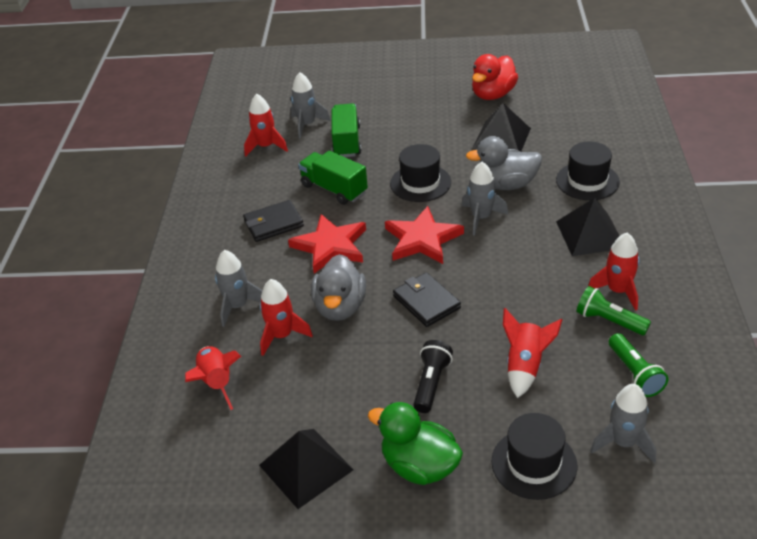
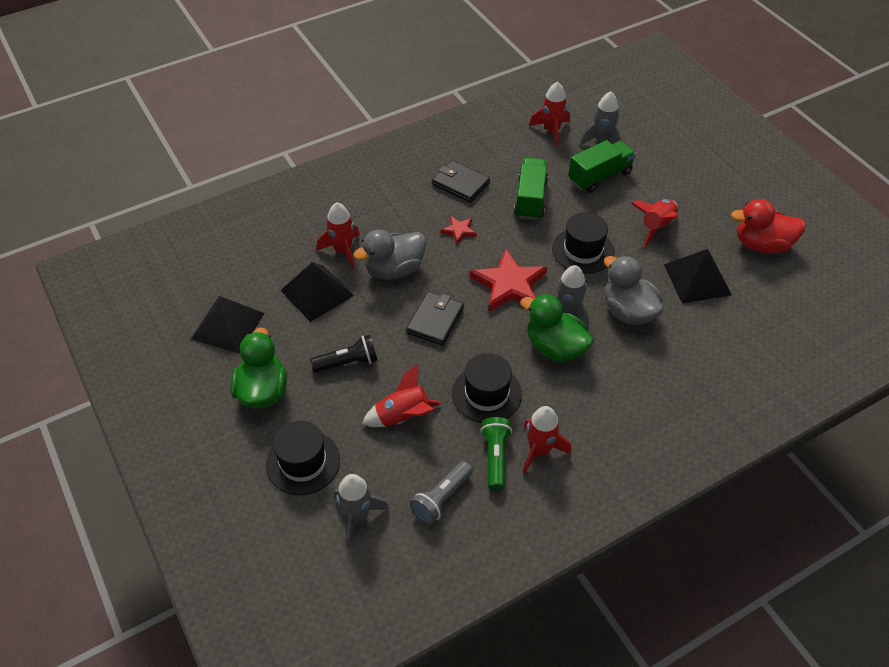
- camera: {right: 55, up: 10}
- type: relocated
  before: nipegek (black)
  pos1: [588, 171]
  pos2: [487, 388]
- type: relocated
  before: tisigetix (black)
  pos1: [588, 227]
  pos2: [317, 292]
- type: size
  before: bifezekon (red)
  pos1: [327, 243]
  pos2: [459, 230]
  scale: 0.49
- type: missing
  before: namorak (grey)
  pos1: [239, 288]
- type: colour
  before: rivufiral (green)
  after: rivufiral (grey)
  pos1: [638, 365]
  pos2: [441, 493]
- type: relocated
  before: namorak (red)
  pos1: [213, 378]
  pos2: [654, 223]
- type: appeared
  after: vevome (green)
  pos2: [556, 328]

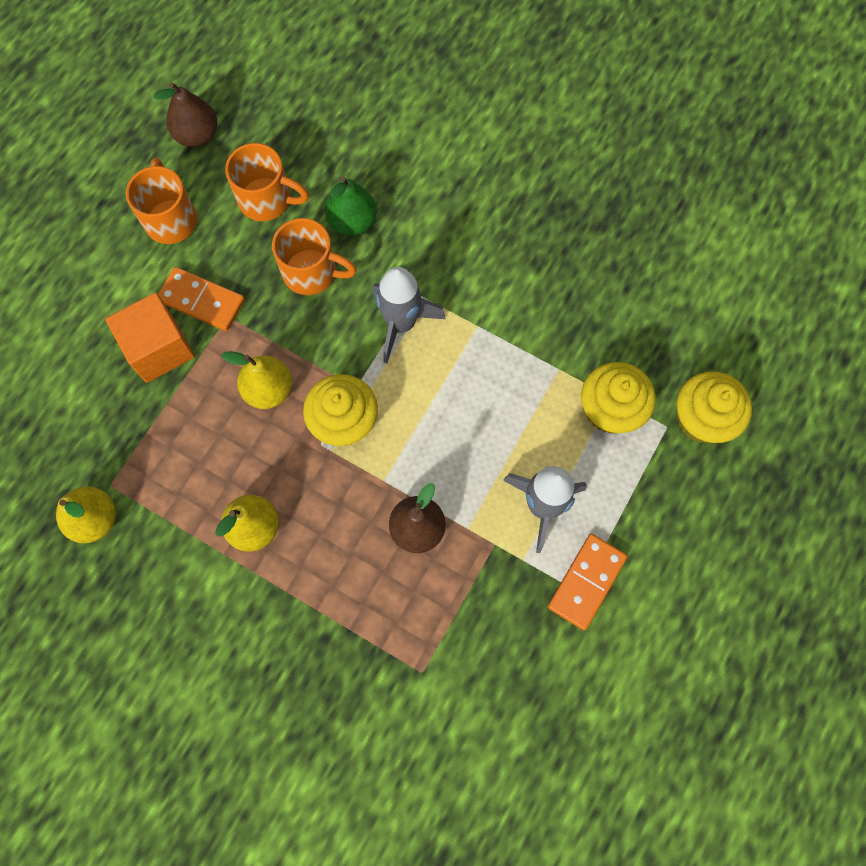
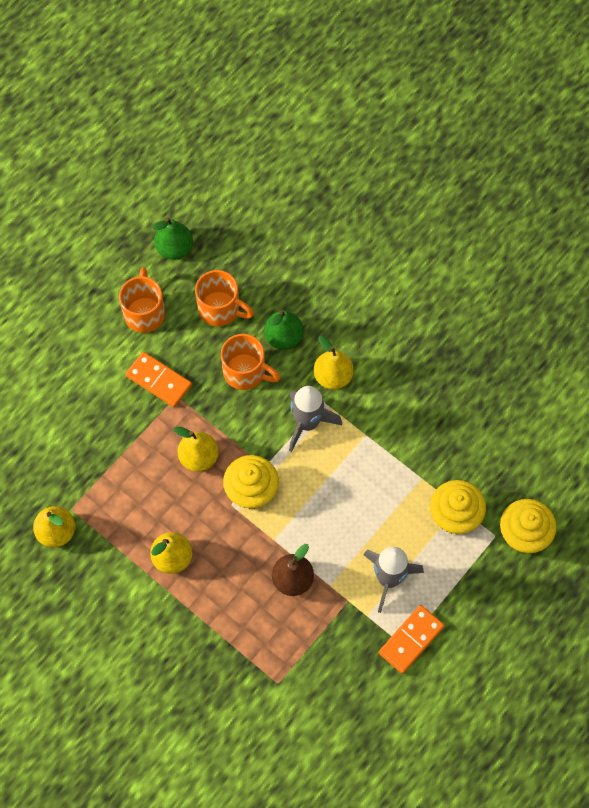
- camera: {right: 10, up: -5}
- type: colour
  before: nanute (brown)
  after: nanute (green)
  pos1: [185, 114]
  pos2: [173, 239]
- type: missing
  before: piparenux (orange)
  pos1: [150, 337]
- type: appeared
  after: nanute (yellow)
  pos2: [334, 363]

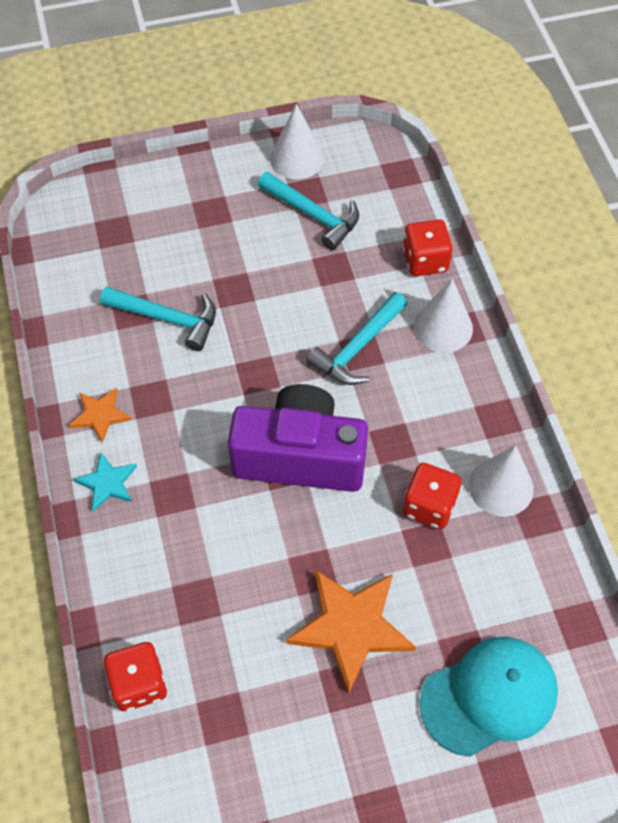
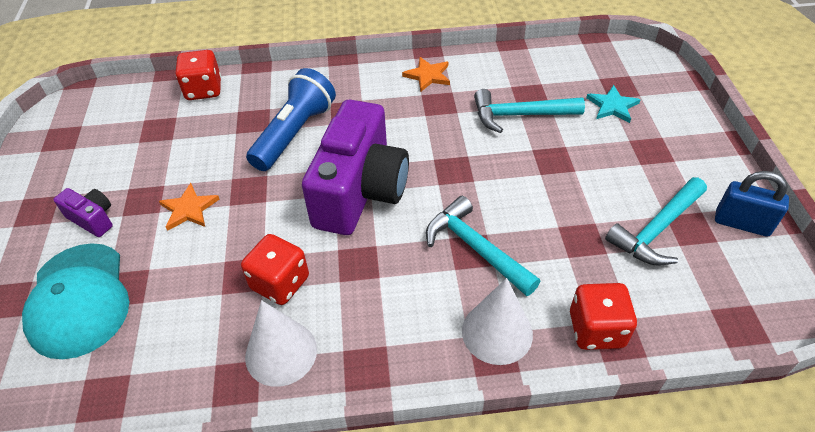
- camera: {right: 100, up: -10}
- type: exchanged
  before: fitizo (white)
  after: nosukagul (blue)
  pos1: [297, 141]
  pos2: [752, 204]
- type: spun
  before: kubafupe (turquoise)
  pos1: [158, 318]
  pos2: [529, 111]
  turn: 60
- type: relocated
  before: bifezekon (turquoise)
  pos1: [105, 481]
  pos2: [613, 104]
- type: size
  before: bifezekon (orange)
  pos1: [351, 631]
  pos2: [189, 207]
  scale: 0.53
- type: appeared
  after: rivufiral (blue)
  pos2: [291, 119]
- type: appeared
  after: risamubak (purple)
  pos2: [83, 212]

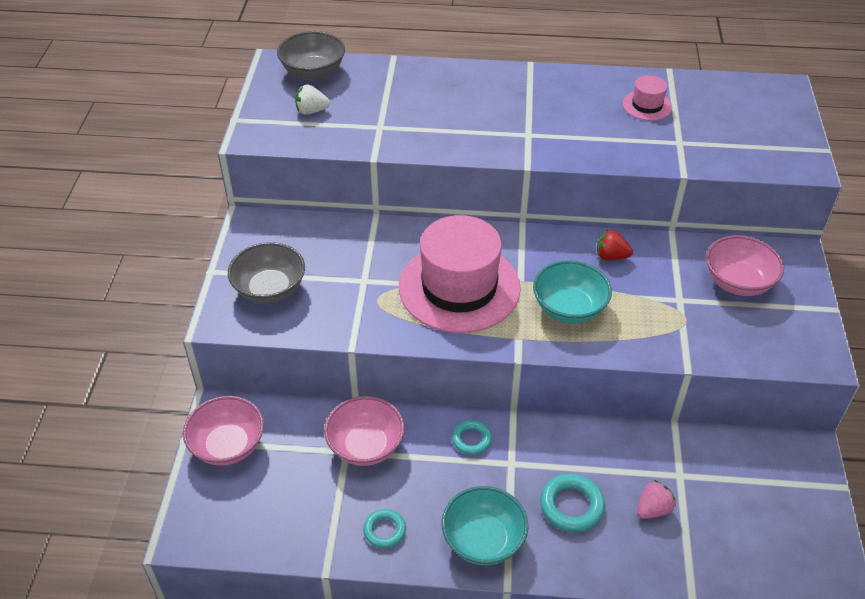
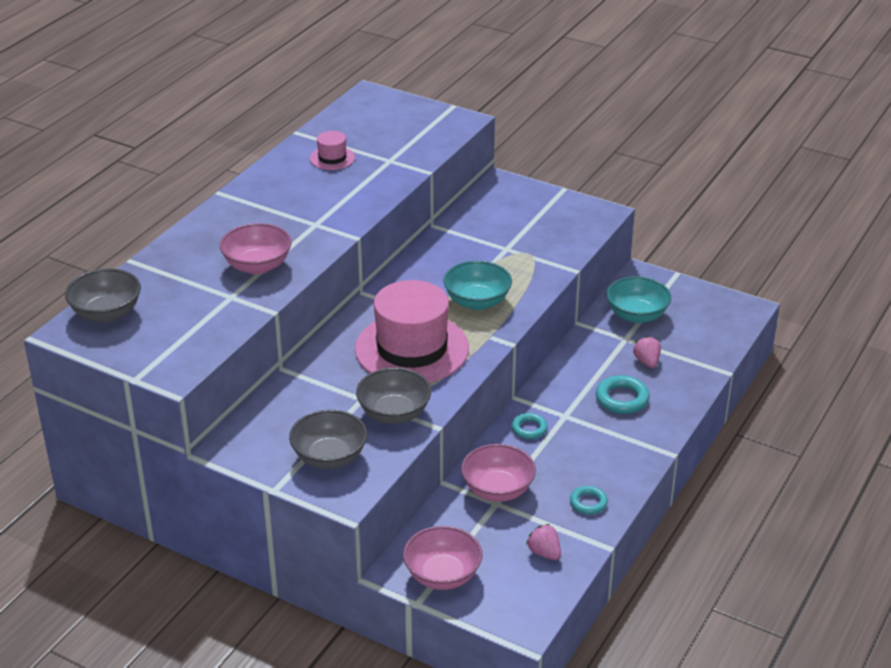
- camera: {right: -65, up: -10}
- type: missing
  before: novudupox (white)
  pos1: [312, 100]
- type: missing
  before: novudupox (red)
  pos1: [615, 245]
- type: relocated
  before: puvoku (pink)
  pos1: [745, 265]
  pos2: [255, 248]
- type: relocated
  before: puvoku (turquoise)
  pos1: [485, 525]
  pos2: [638, 299]
- type: appeared
  after: puvoku (grey)
  pos2: [393, 396]
- type: appeared
  after: novudupox (pink)
  pos2: [543, 542]

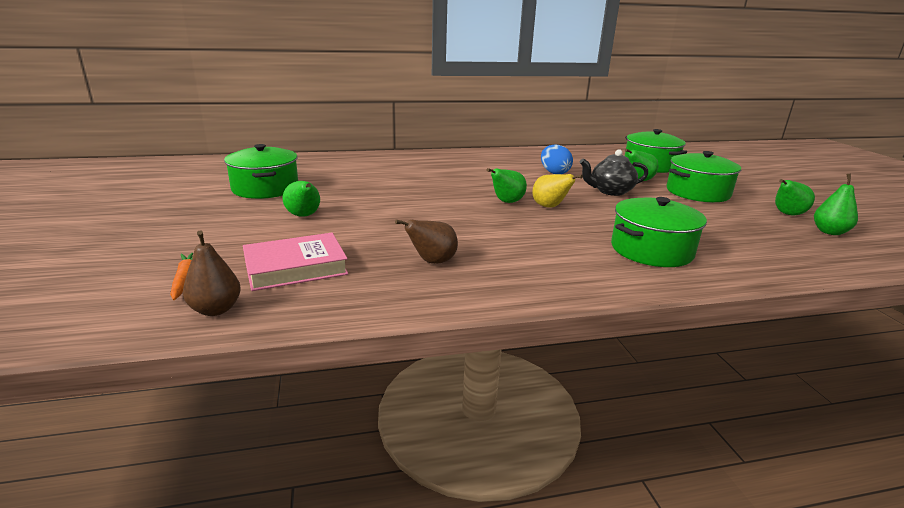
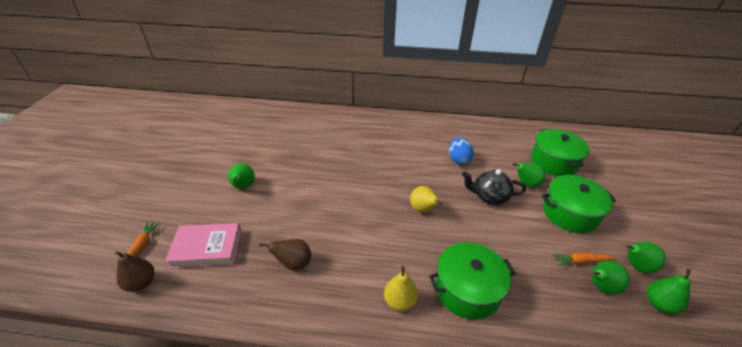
- camera: {right: 20, up: 15}
- type: missing
  before: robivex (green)
  pos1: [261, 171]
- type: relocated
  before: nanute (green)
  pos1: [507, 185]
  pos2: [611, 278]
- type: appeared
  after: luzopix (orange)
  pos2: [584, 259]
- type: appeared
  after: nanute (yellow)
  pos2: [401, 288]

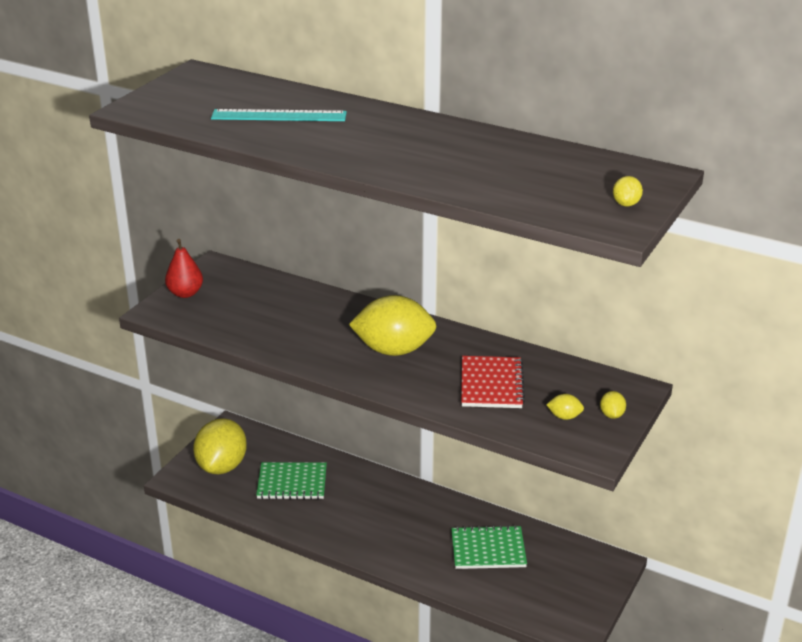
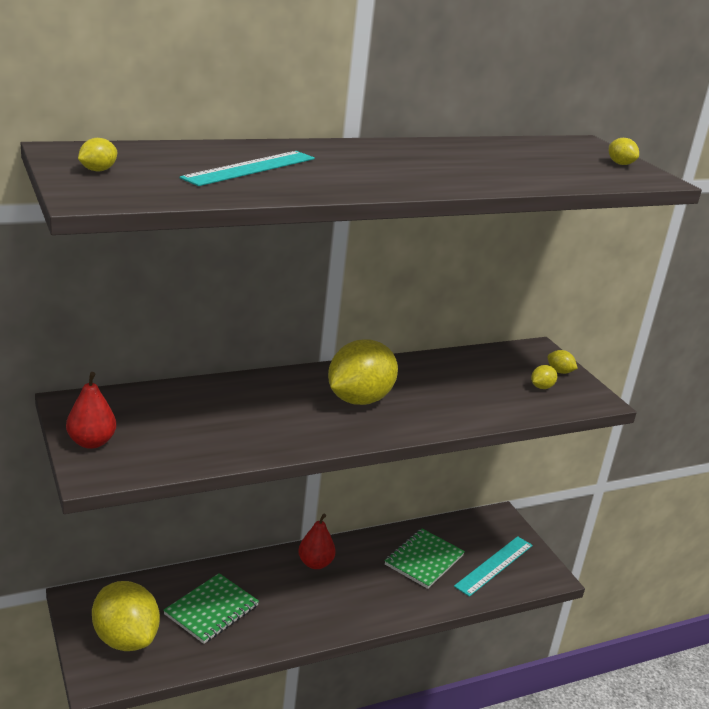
- camera: {right: -55, up: -5}
- type: missing
  before: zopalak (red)
  pos1: [493, 382]
- type: appeared
  after: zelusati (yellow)
  pos2: [97, 155]
- type: appeared
  after: nanute (red)
  pos2: [317, 541]
- type: appeared
  after: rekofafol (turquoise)
  pos2: [493, 566]

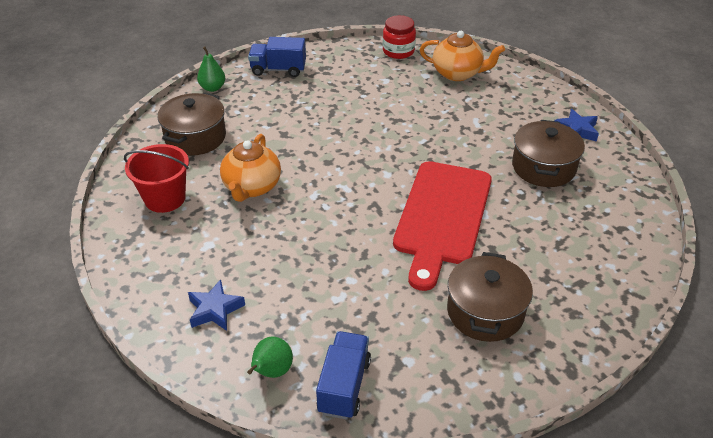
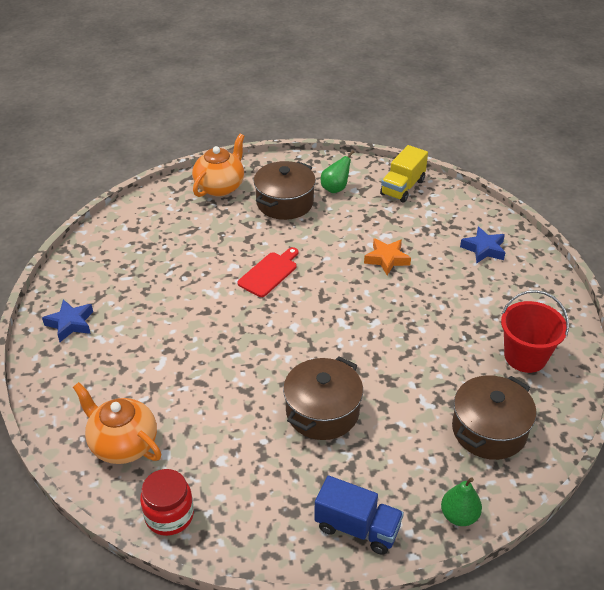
- camera: {right: -160, up: 0}
- type: relocated
  before: robivex (brown)
  pos1: [548, 153]
  pos2: [323, 398]
- type: relocated
  before: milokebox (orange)
  pos1: [250, 168]
  pos2: [218, 165]
- type: size
  before: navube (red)
  pos1: [442, 226]
  pos2: [267, 272]
  scale: 0.48
- type: colour
  before: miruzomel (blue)
  after: miruzomel (yellow)
  pos1: [343, 375]
  pos2: [404, 174]
- type: relocated
  before: nanute (green)
  pos1: [270, 357]
  pos2: [337, 171]
- type: appeared
  after: bifezekon (orange)
  pos2: [387, 256]

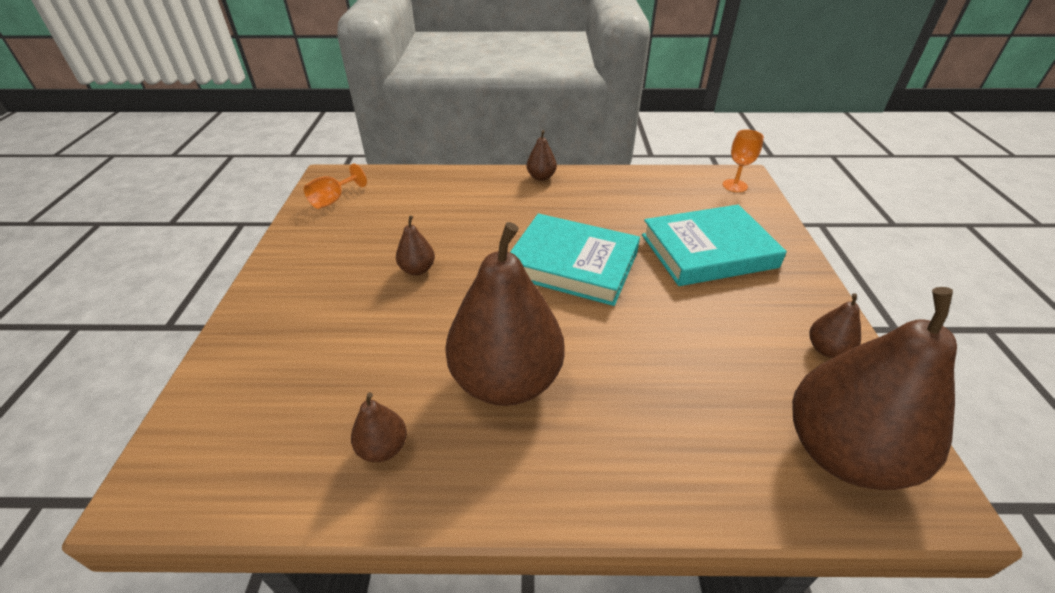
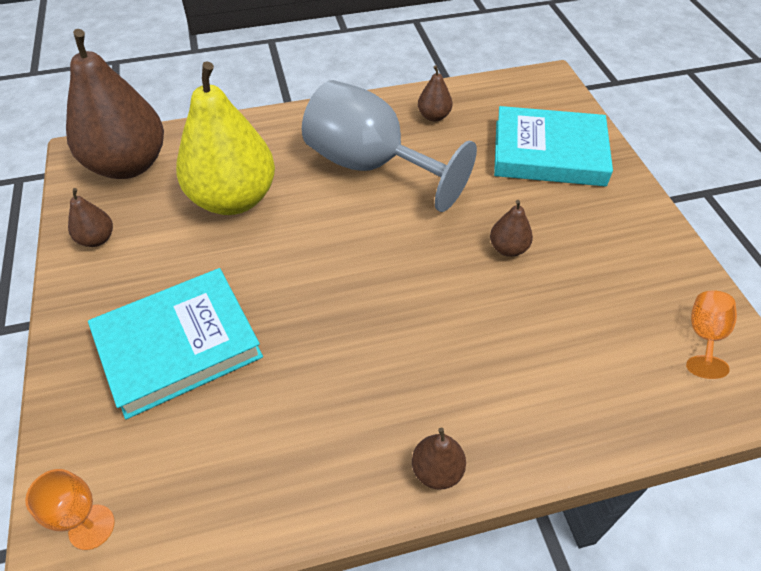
- camera: {right: 165, up: 10}
- type: relocated
  before: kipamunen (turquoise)
  pos1: [575, 259]
  pos2: [553, 146]
- type: exchanged
  before: nanute (brown)
  after: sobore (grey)
  pos1: [505, 314]
  pos2: [389, 146]
- type: appeared
  after: nanute (yellow)
  pos2: [225, 138]

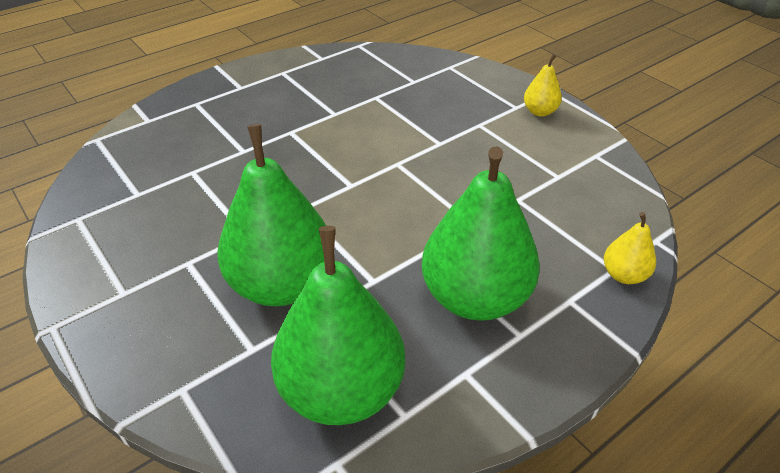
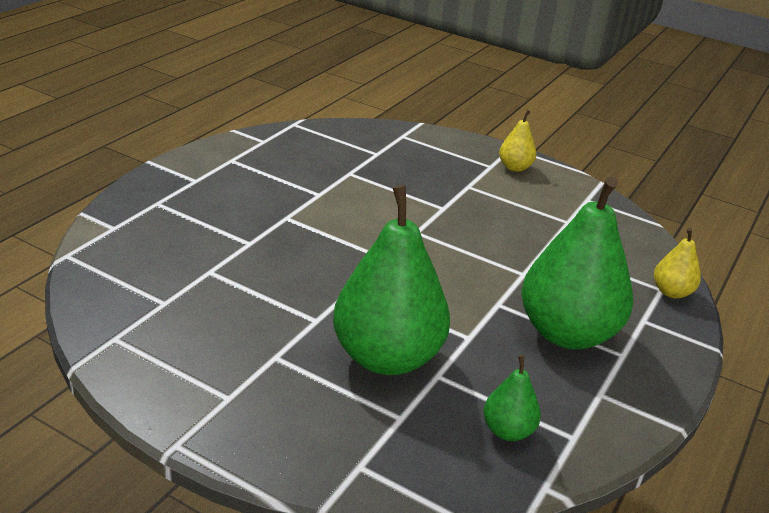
- camera: {right: -25, up: -10}
- type: size
  before: nanute (green)
  pos1: [338, 325]
  pos2: [512, 398]
  scale: 0.45

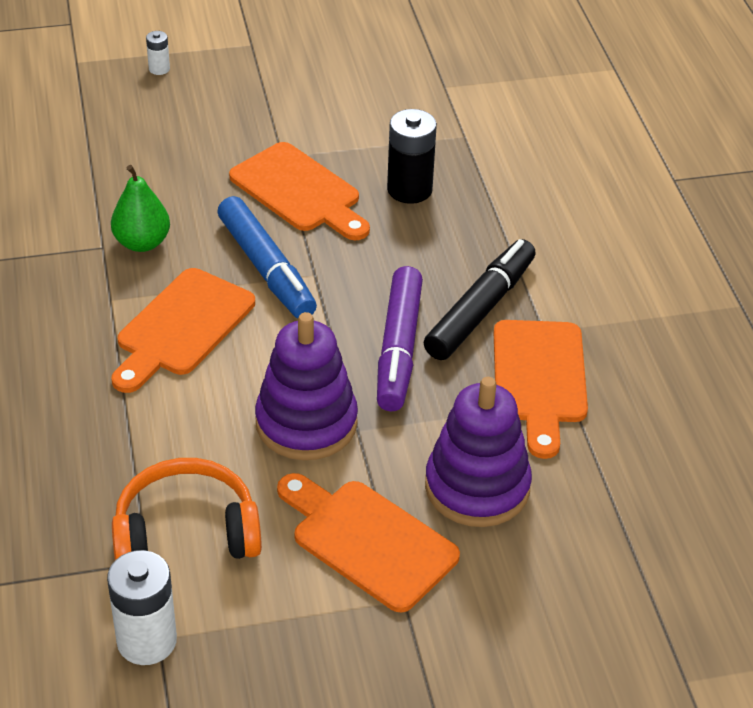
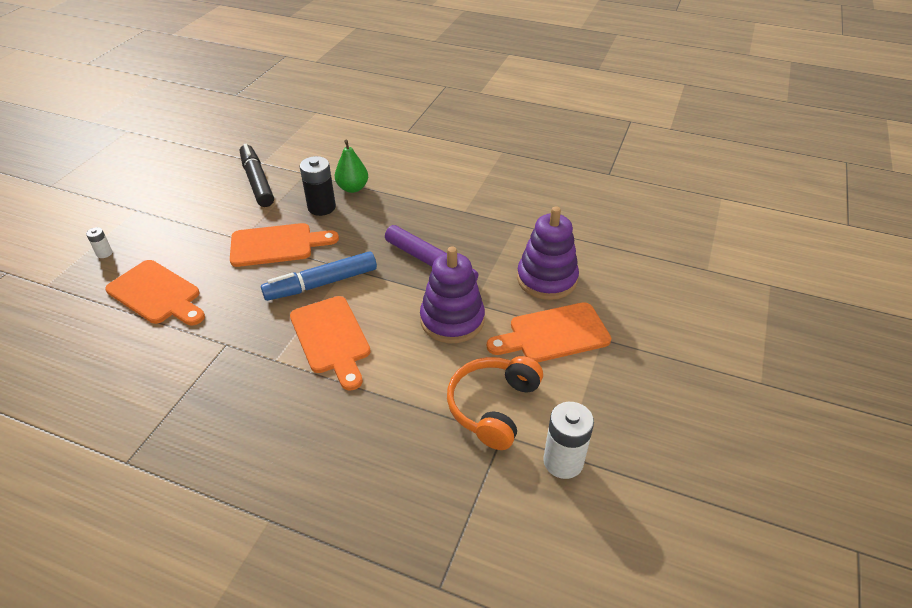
- camera: {right: -55, up: 0}
- type: relocated
  before: nanute (green)
  pos1: [140, 208]
  pos2: [351, 166]
- type: spun
  before: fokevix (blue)
  pos1: [267, 257]
  pos2: [319, 276]
  turn: 150
- type: relocated
  before: fokevix (black)
  pos1: [479, 299]
  pos2: [257, 175]
- type: relocated
  before: navube (orange)
  pos1: [541, 389]
  pos2: [155, 292]

